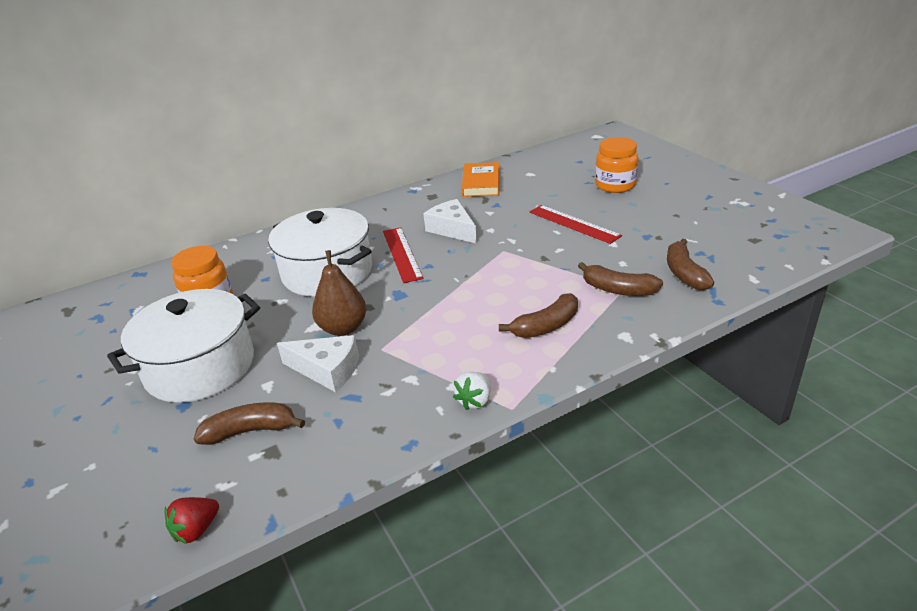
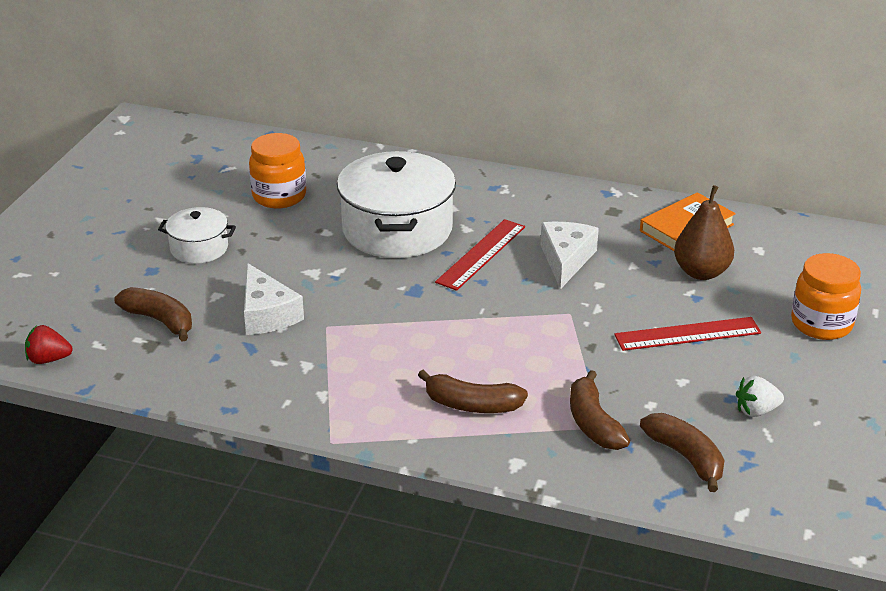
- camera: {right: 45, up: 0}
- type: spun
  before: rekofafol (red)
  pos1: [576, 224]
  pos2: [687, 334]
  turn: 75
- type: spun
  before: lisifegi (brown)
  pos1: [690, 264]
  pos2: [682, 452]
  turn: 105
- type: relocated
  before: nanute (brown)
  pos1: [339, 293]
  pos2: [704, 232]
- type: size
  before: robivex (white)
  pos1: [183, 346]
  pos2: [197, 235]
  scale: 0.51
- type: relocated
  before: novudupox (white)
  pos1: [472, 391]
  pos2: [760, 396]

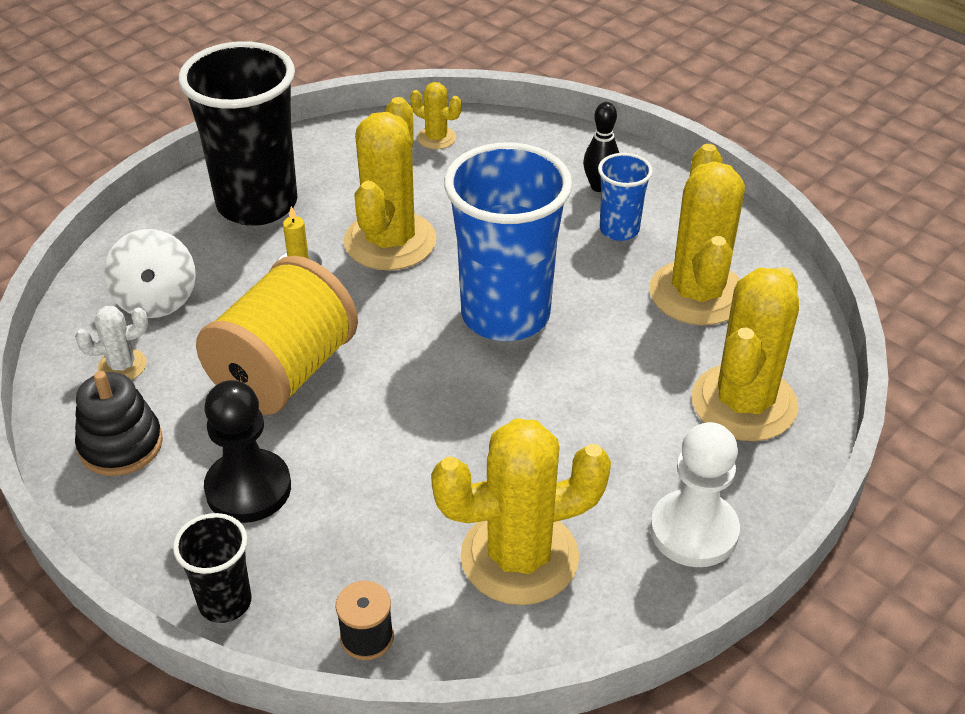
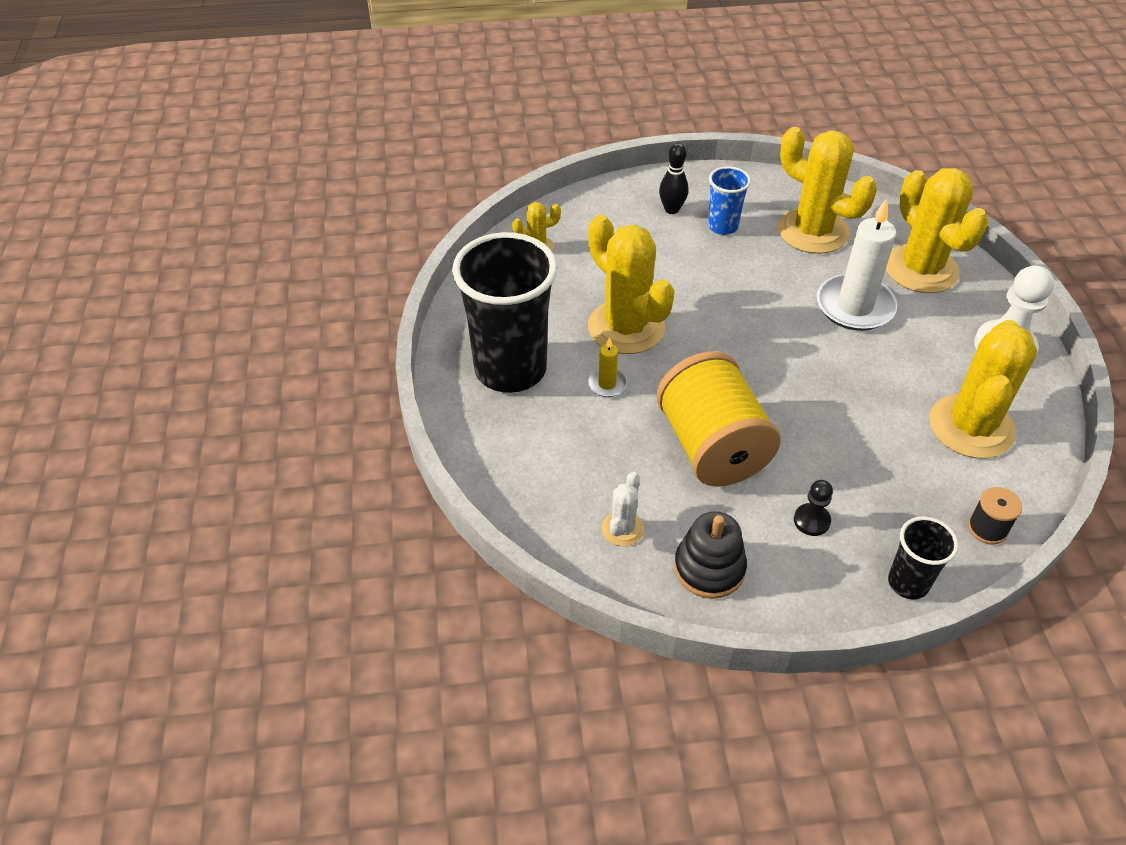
- camera: {right: -50, up: 5}
- type: missing
  before: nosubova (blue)
  pos1: [508, 241]
- type: missing
  before: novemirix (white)
  pos1: [150, 273]
- type: size
  before: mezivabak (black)
  pos1: [247, 451]
  pos2: [813, 508]
  scale: 0.53
- type: appeared
  after: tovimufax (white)
  pos2: [856, 264]

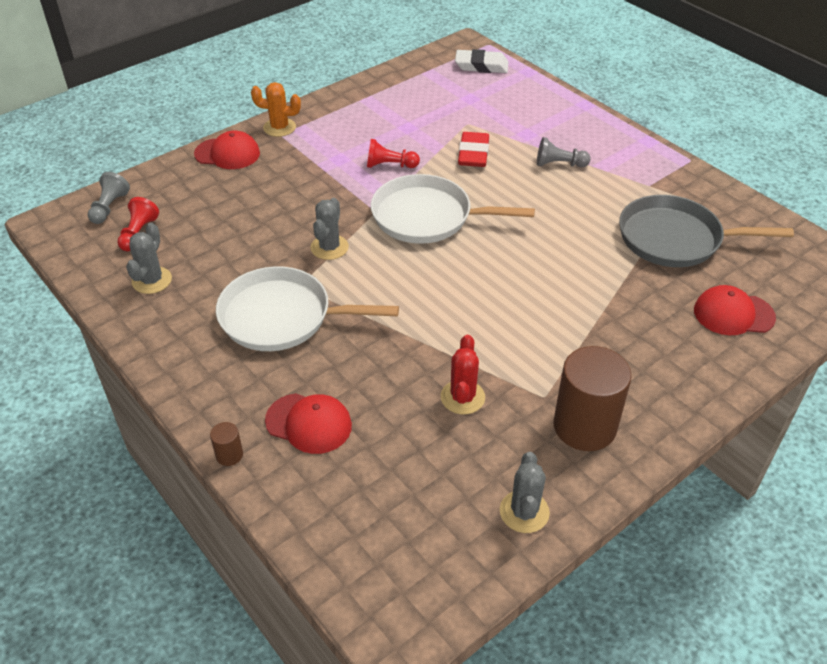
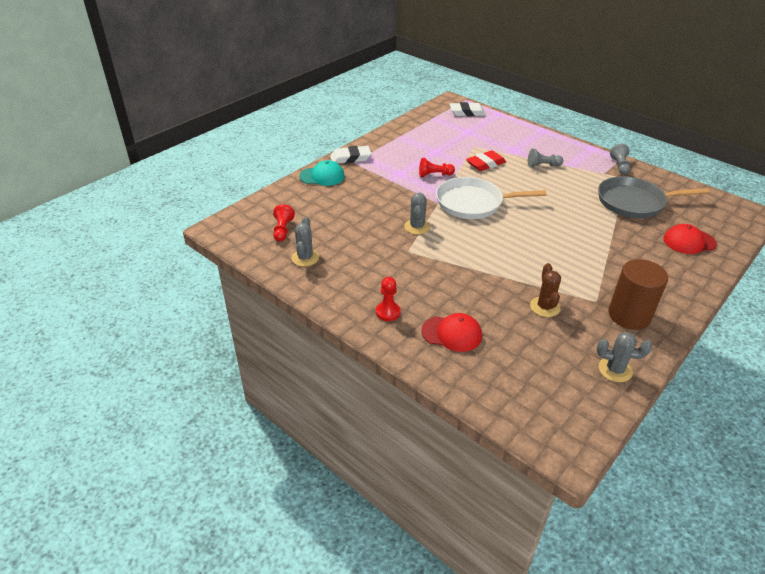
- camera: {right: -10, up: -5}
- type: exchanged
  before: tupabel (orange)
  after: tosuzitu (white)
  pos1: [276, 109]
  pos2: [350, 155]
- type: colour
  before: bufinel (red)
  after: bufinel (turquoise)
  pos1: [227, 149]
  pos2: [322, 173]
- type: spun
  before: tosuzitu (red)
  pos1: [473, 149]
  pos2: [486, 160]
  turn: 60
- type: relocated
  before: mezivabak (grey)
  pos1: [109, 198]
  pos2: [620, 159]
- type: missing
  before: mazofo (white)
  pos1: [307, 308]
- type: colour
  before: tupabel (red)
  after: tupabel (brown)
  pos1: [463, 374]
  pos2: [545, 290]
- type: missing
  before: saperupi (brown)
  pos1: [226, 444]
- type: spun
  before: tupabel (grey)
  pos1: [525, 492]
  pos2: [624, 357]
  turn: -75
- type: appeared
  after: mezivabak (red)
  pos2: [388, 299]

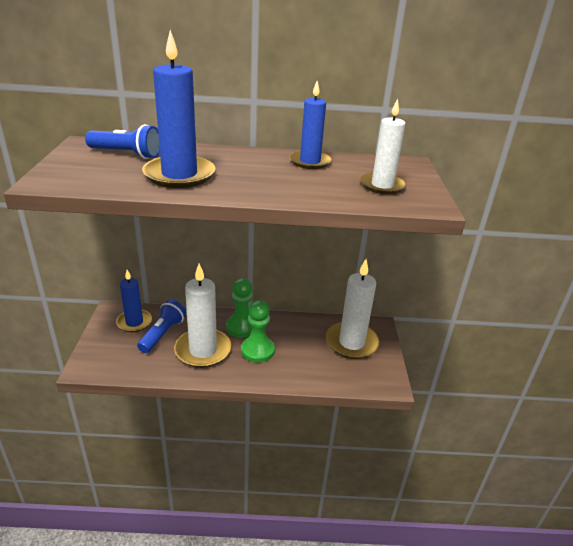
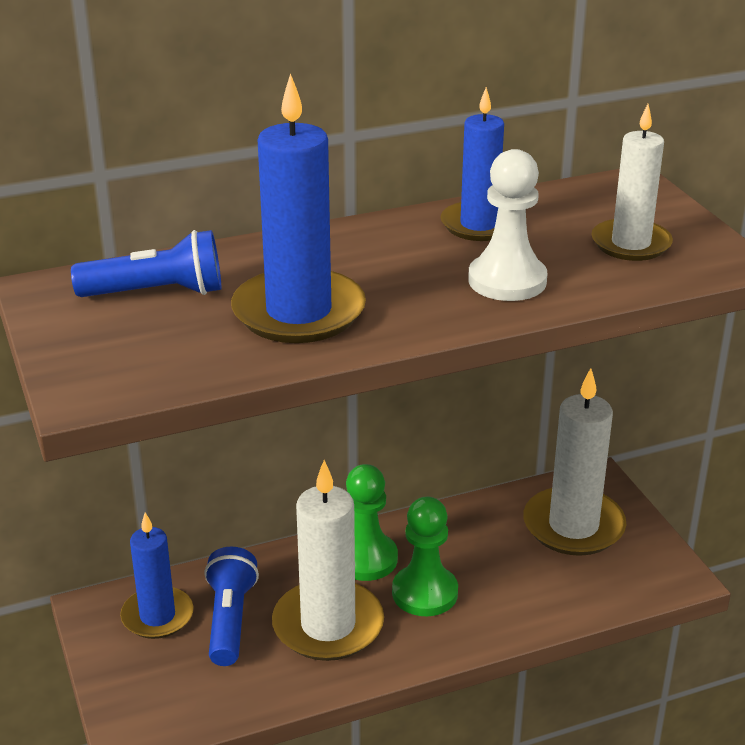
- camera: {right: -20, up: 0}
- type: appeared
  after: mezivabak (white)
  pos2: [508, 225]

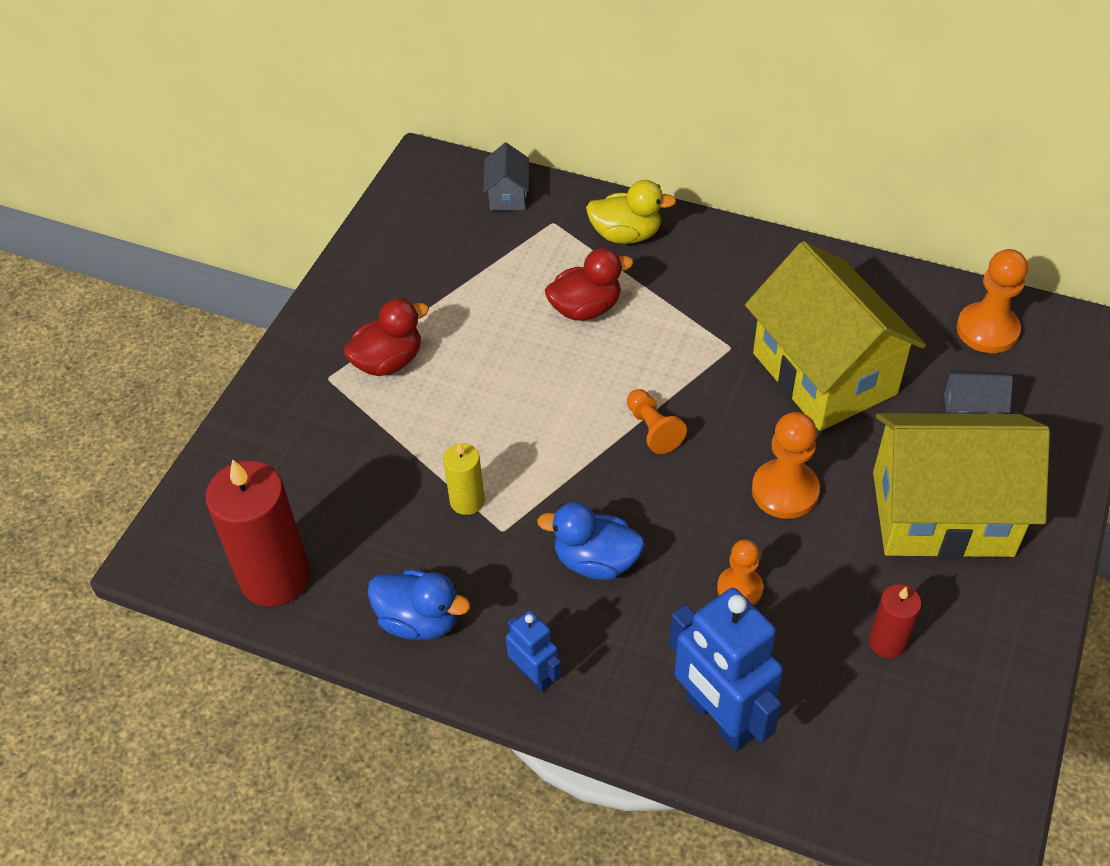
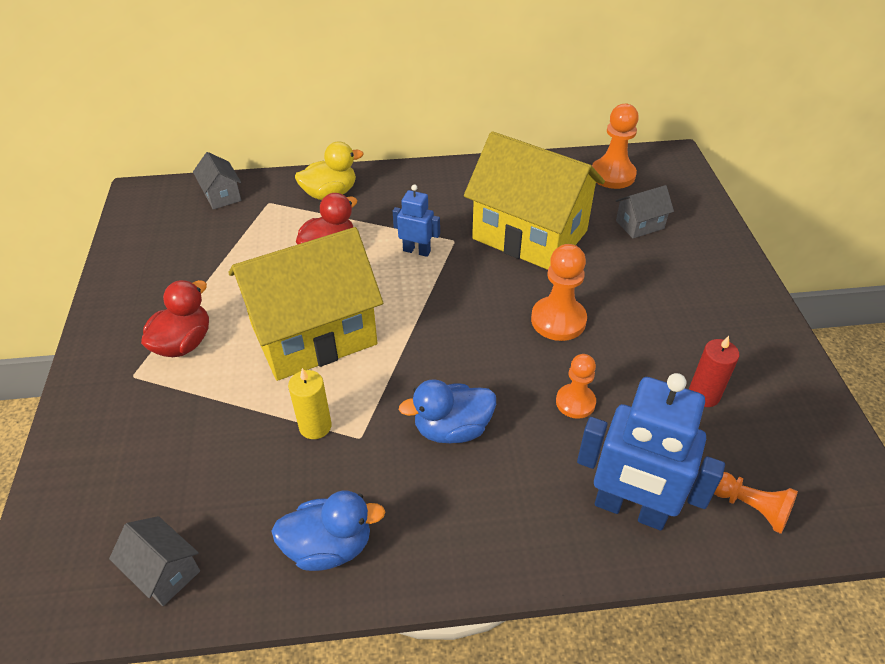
- camera: {right: -30, up: -5}
- type: relocated
  before: mezivabak (orange)
  pos1: [657, 421]
  pos2: [756, 503]
- type: relocated
  before: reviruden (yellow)
  pos1: [961, 486]
  pos2: [305, 304]
- type: exchanged
  before: tovimufax (red)
  after: reviruden (grey)
  pos1: [257, 533]
  pos2: [154, 561]
- type: relocated
  before: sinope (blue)
  pos1: [533, 651]
  pos2: [416, 220]

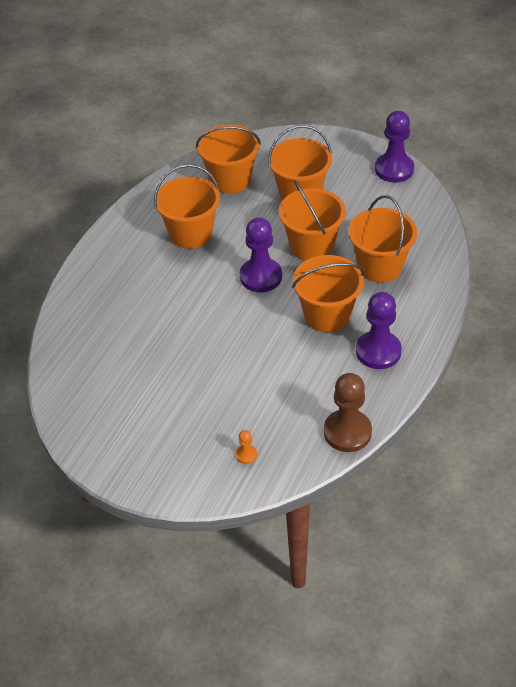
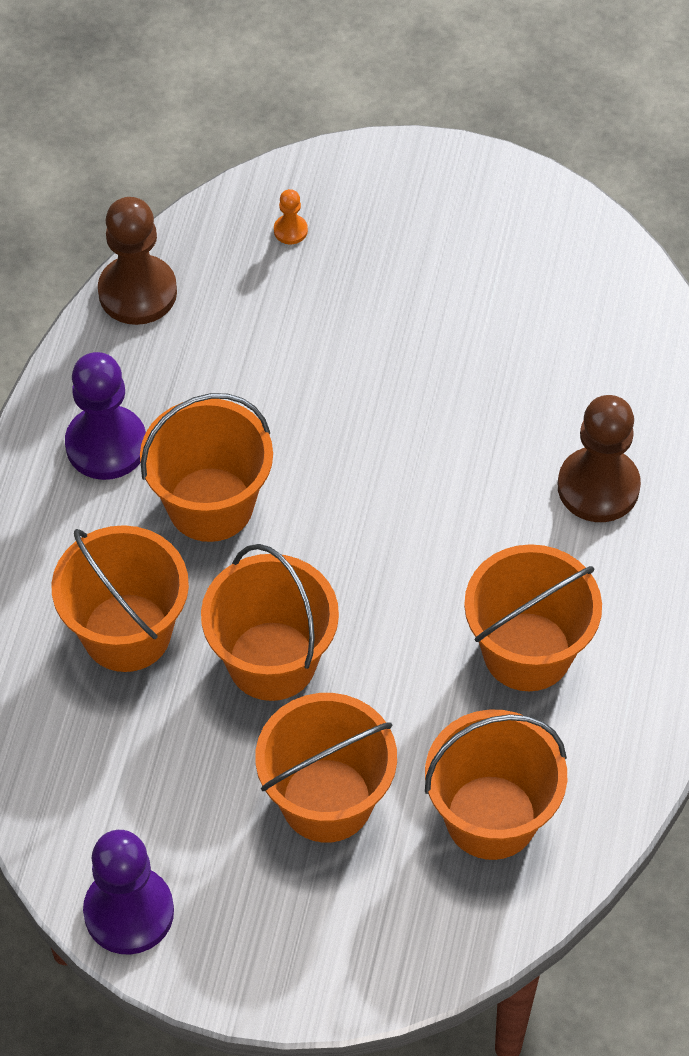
- camera: {right: 165, up: 10}
- type: missing
  before: mezivabak (purple)
  pos1: [261, 254]
- type: appeared
  after: mezivabak (brown)
  pos2: [599, 458]

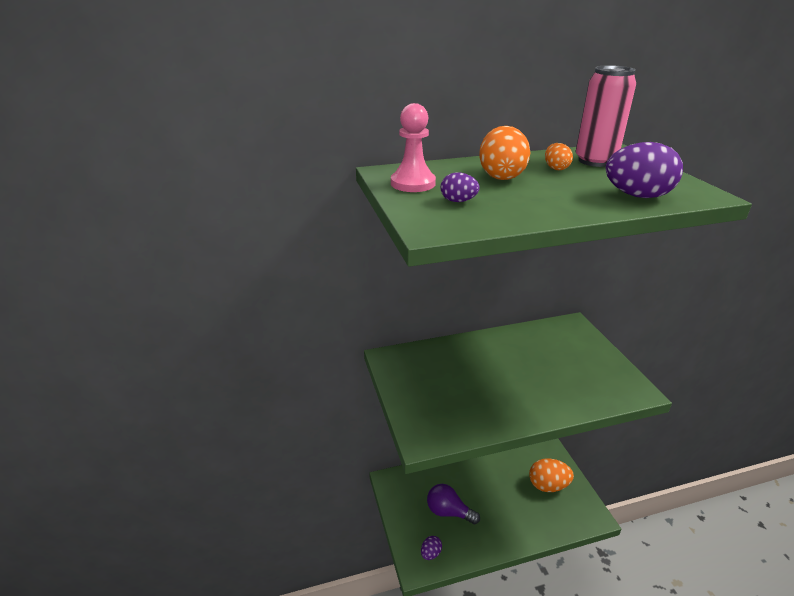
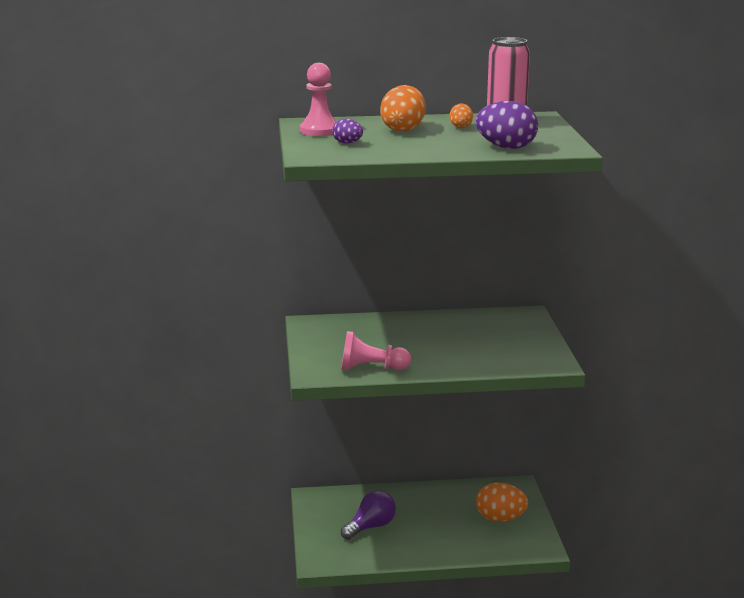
- camera: {right: 10, up: -10}
- type: spun
  before: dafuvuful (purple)
  pos1: [453, 504]
  pos2: [368, 515]
  turn: 105
- type: missing
  before: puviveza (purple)
  pos1: [431, 548]
- type: appeared
  after: mezivabak (pink)
  pos2: [376, 351]

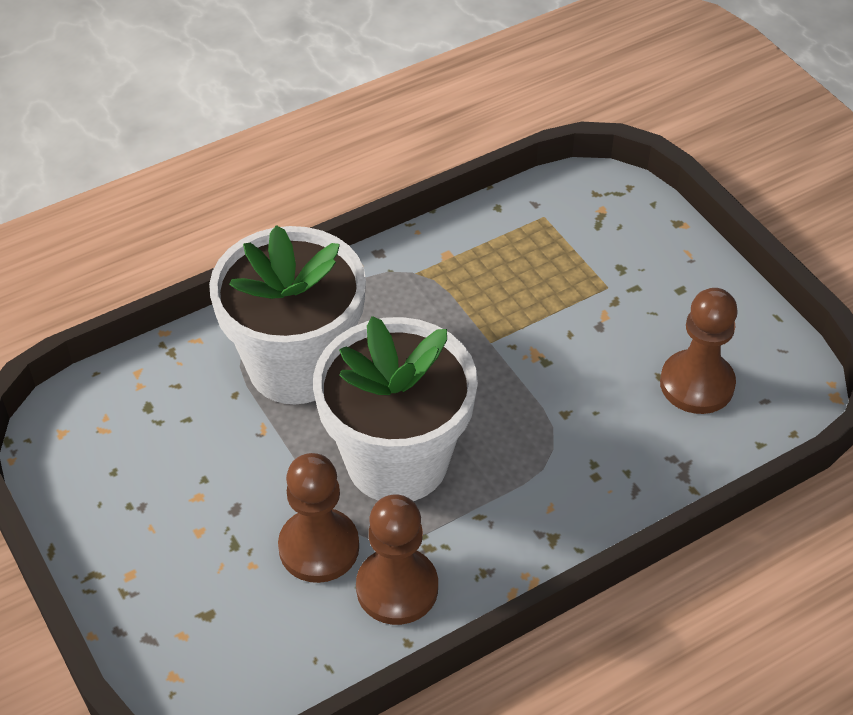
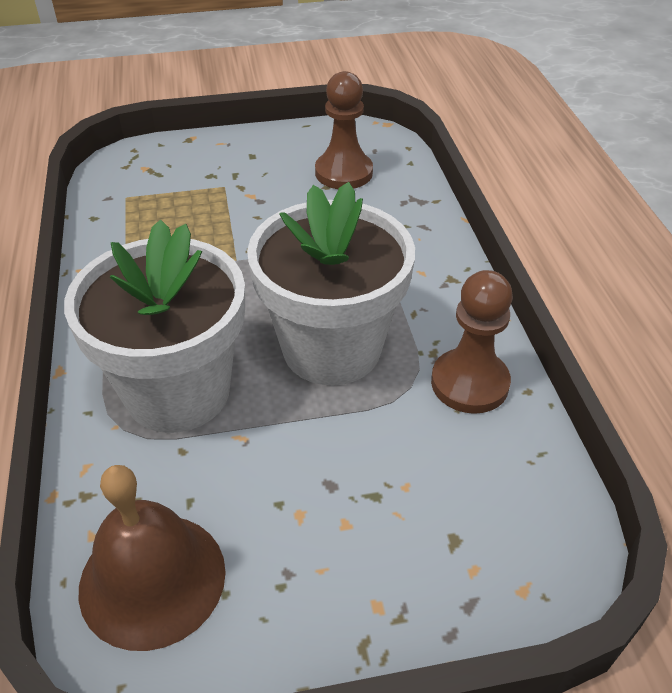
- camera: {right: -70, up: -5}
- type: missing
  before: mezivabak (brown)
  pos1: [318, 518]
- type: appeared
  after: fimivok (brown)
  pos2: [152, 558]

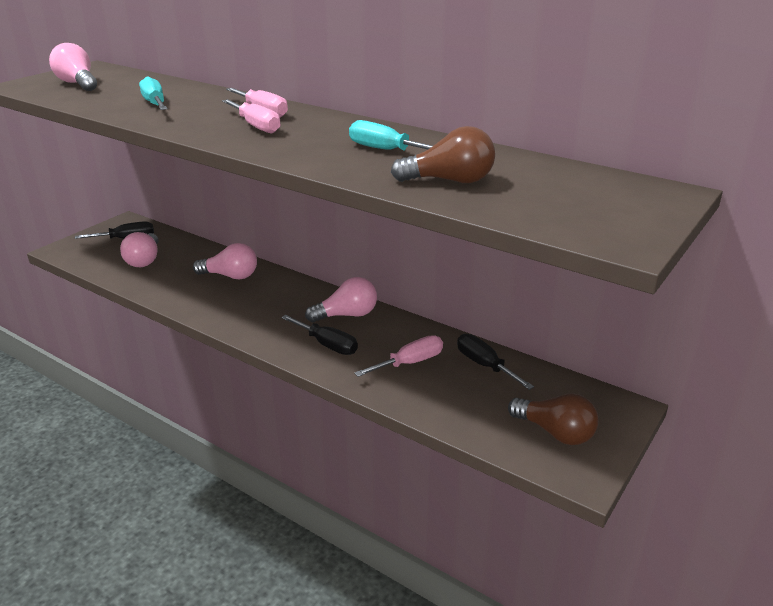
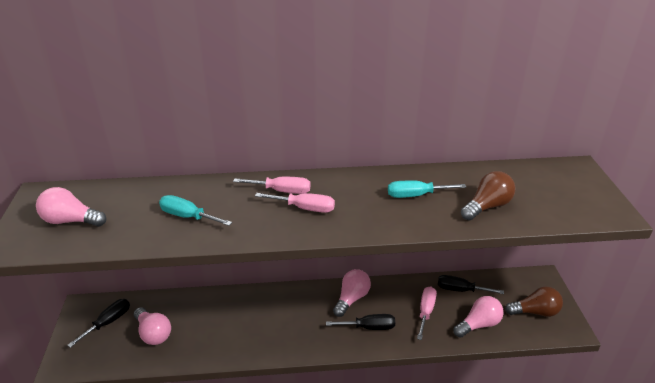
- camera: {right: -40, up: 5}
- type: relocated
  before: dafuvuful (pink)
  pos1: [225, 261]
  pos2: [479, 317]

